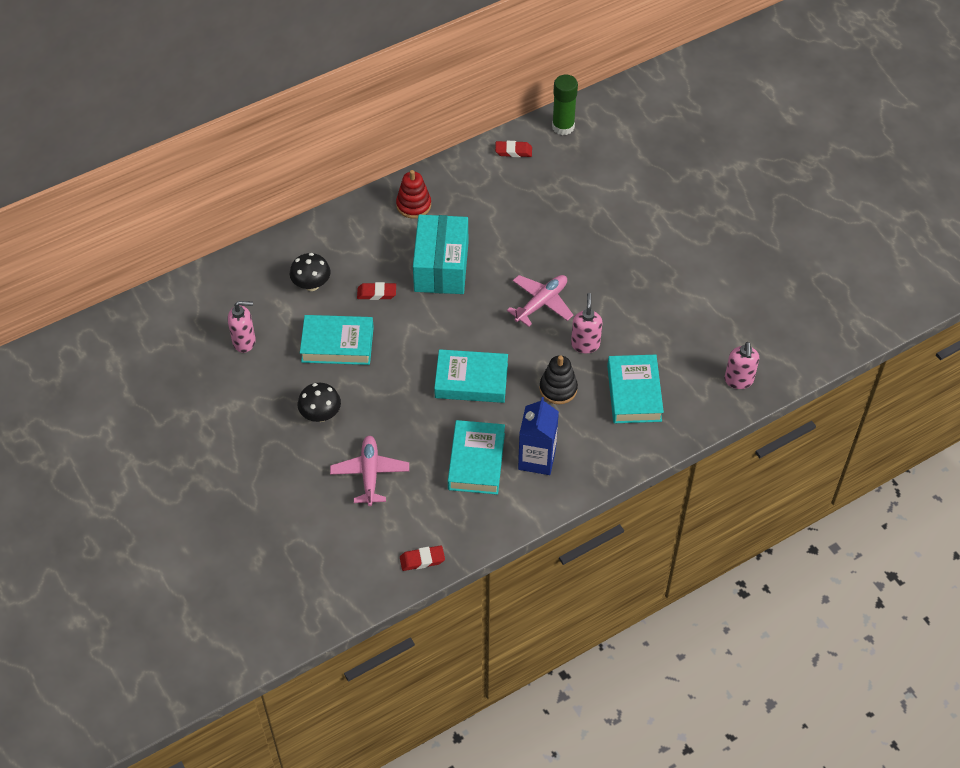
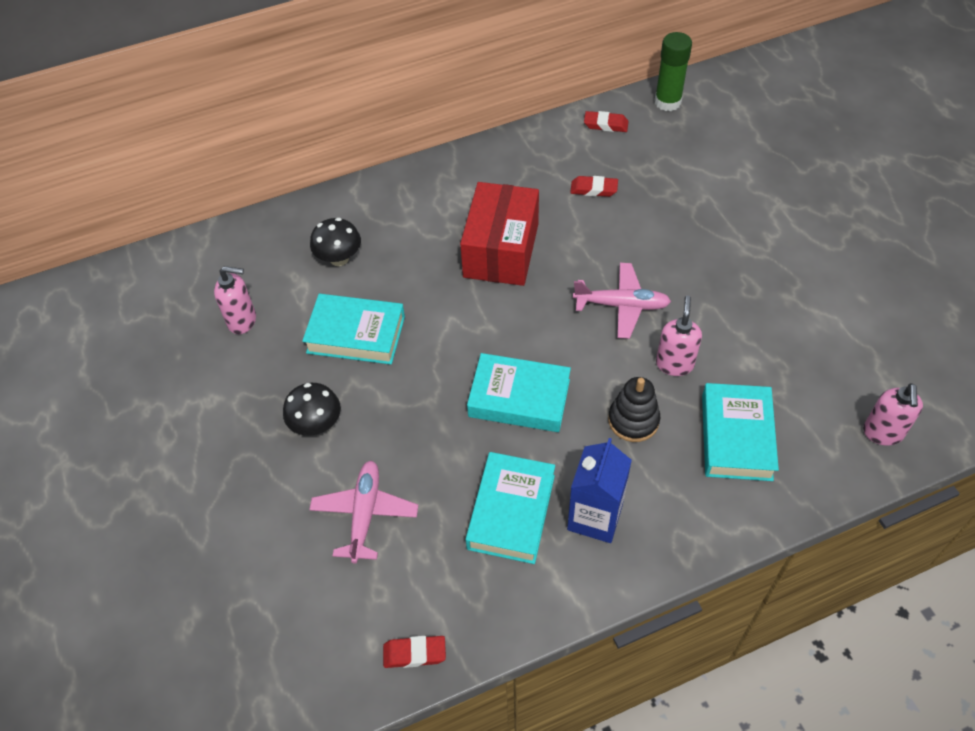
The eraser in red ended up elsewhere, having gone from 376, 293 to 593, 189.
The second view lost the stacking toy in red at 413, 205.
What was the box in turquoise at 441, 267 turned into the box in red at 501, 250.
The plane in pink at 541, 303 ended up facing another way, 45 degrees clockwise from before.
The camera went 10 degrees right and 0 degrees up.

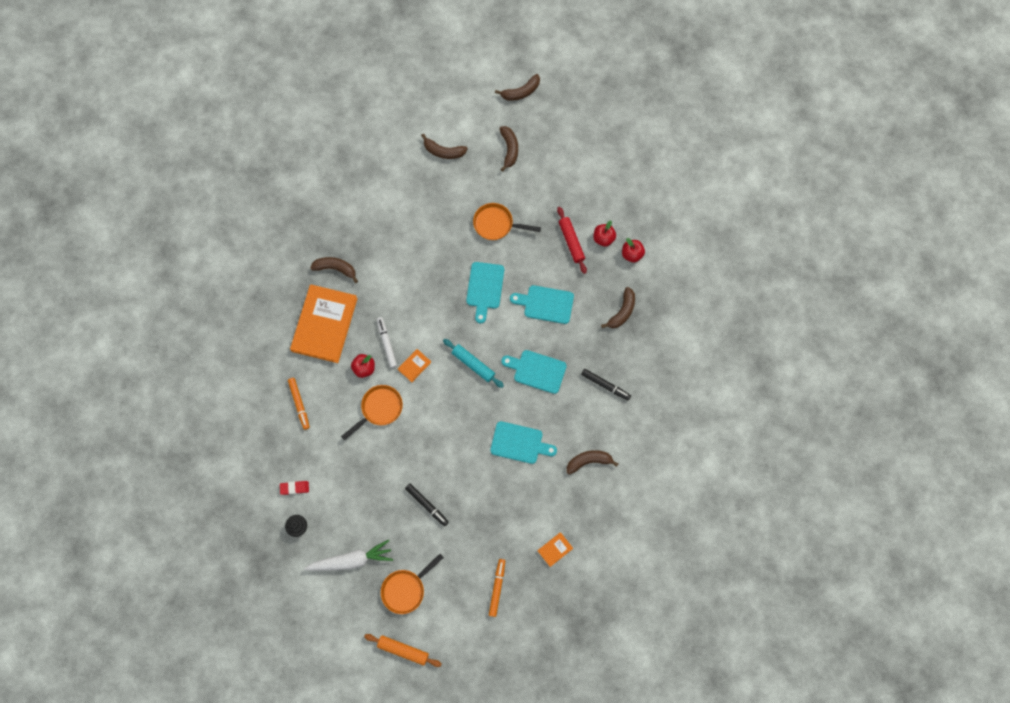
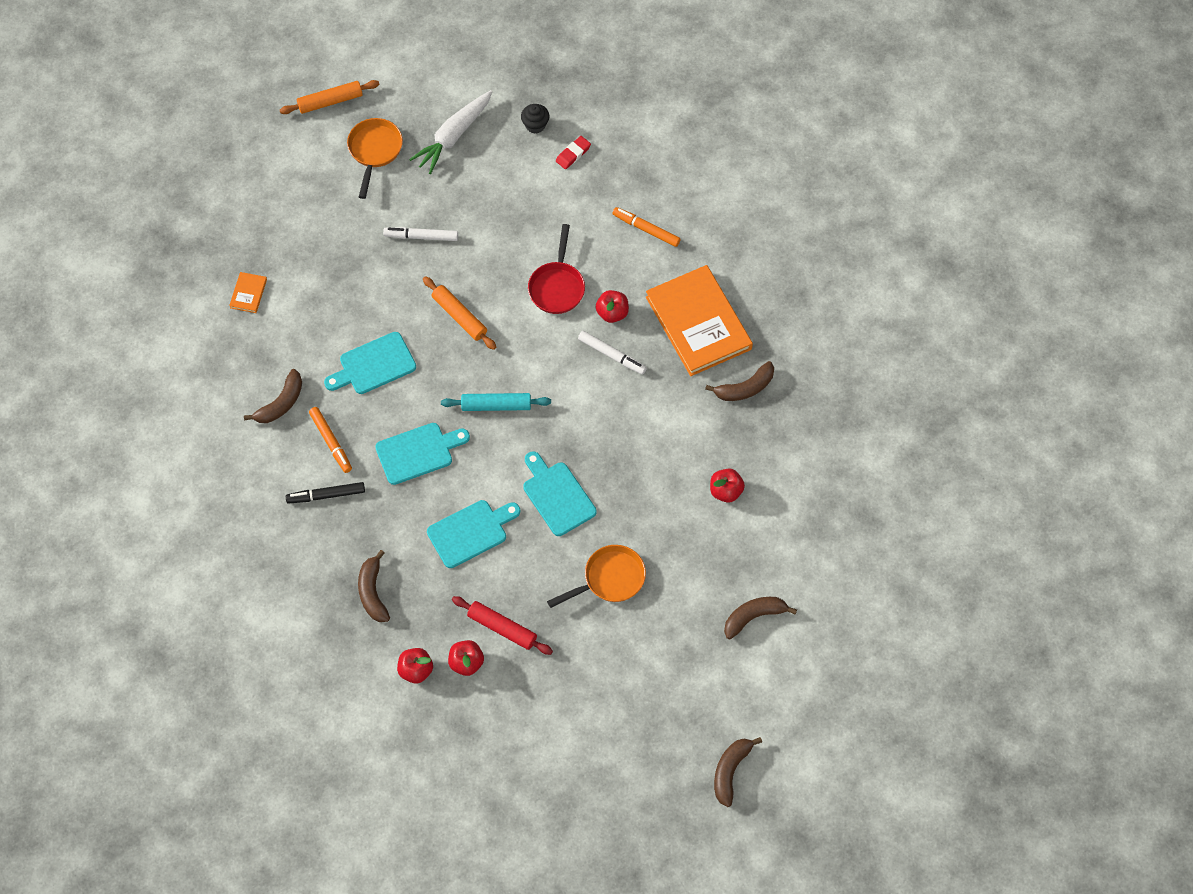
What was the pan in orange at 379, 409 turned into the pan in red at 557, 286.
The second view lost the book in orange at 414, 366.
What was the marker in black at 427, 505 turned into the marker in white at 421, 236.
The marker in orange ended up elsewhere, having gone from 497, 588 to 331, 442.
The second view lost the banana in brown at 509, 149.
The second view gained the rolling pin in orange at 459, 316.
The second view gained the apple in red at 726, 491.
The camera went 140 degrees right and 10 degrees down.

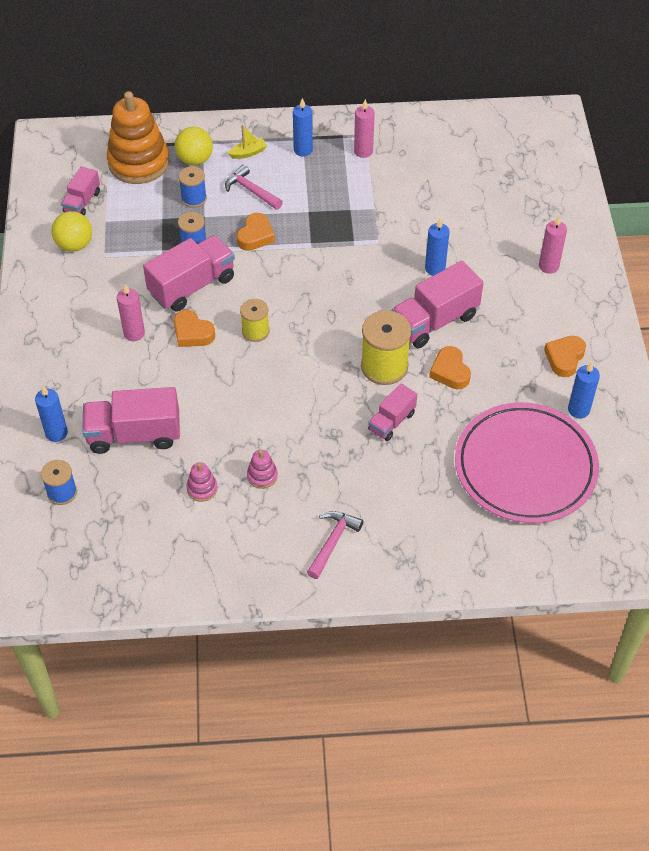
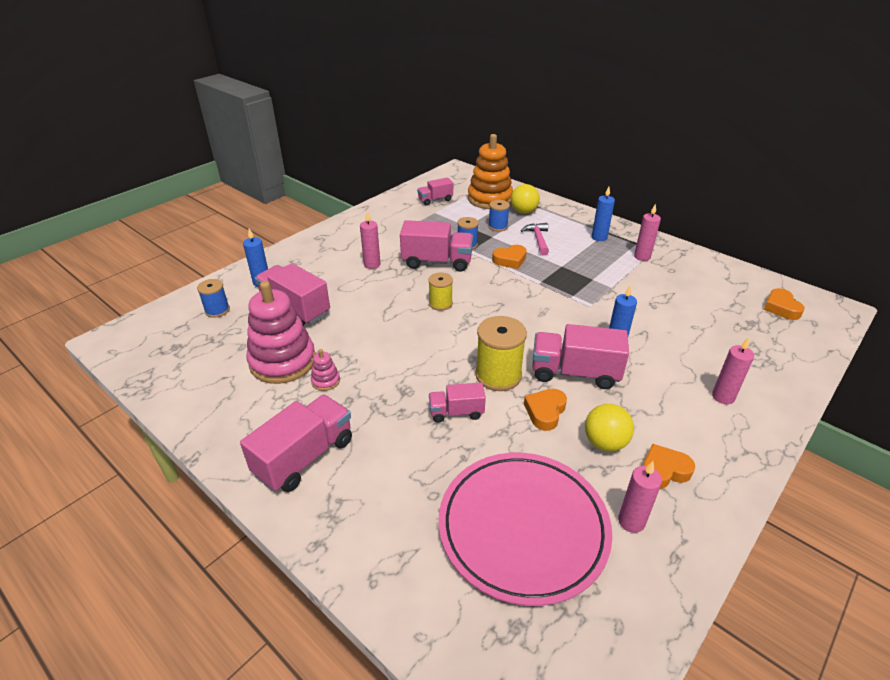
The ball in yellow ended up elsewhere, having gone from 74, 245 to 605, 442.
The heart in orange ended up elsewhere, having gone from 192, 333 to 781, 308.
The size of the stacking toy in pink at 202, 489 changed by a factor of 2.39.
The second view lost the boat in yellow at 248, 153.
Where the hammer in pink stood at 333, 542, the truck in pink came to stand at 304, 457.
What was the candle in blue at 578, 410 turned into the candle in pink at 631, 521.
The camera went 45 degrees right and 15 degrees down.

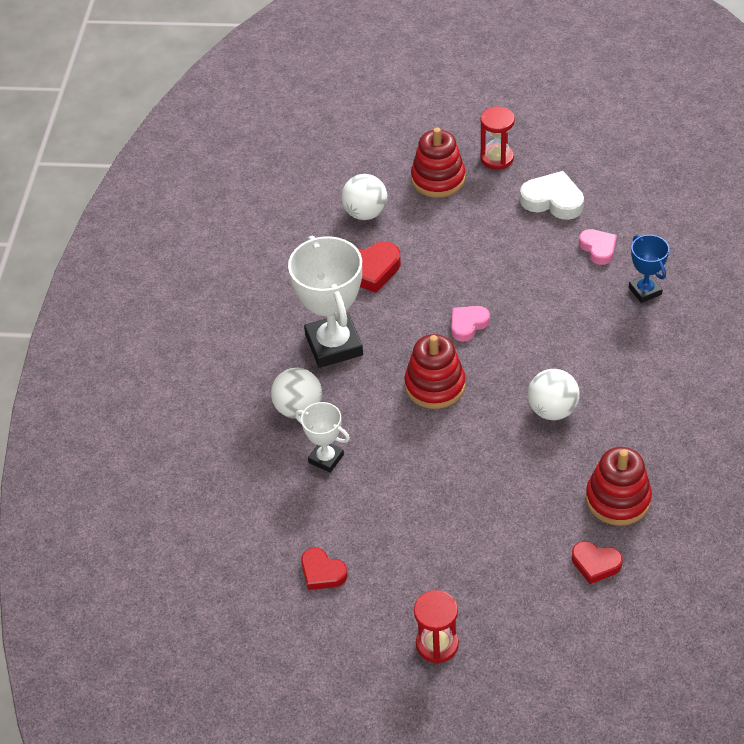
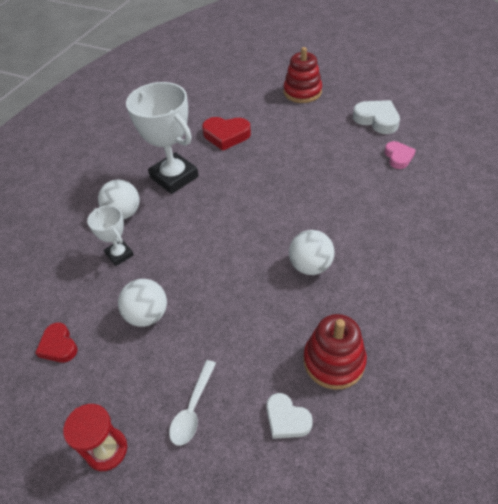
The trophy in white at 334, 345 ended up facing another way, 45 degrees counterclockwise from before.
The ball in white ended up elsewhere, having gone from 365, 213 to 147, 315.
The second view lost the stacking toy in red at 435, 385.
The second view lost the heart in pink at 468, 324.
The second view lost the hourglass in red at 497, 158.
What was the heart in red at 595, 564 turned into the heart in white at 286, 419.
The second view lost the trophy in blue at 645, 291.
The second view gained the spoon in white at 193, 409.
The camera went 20 degrees right and 0 degrees up.

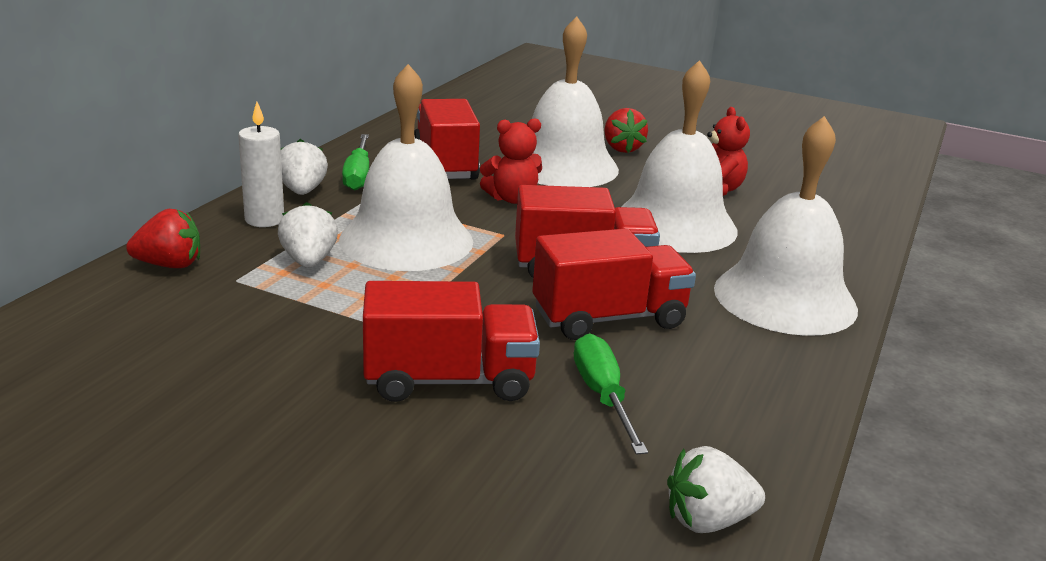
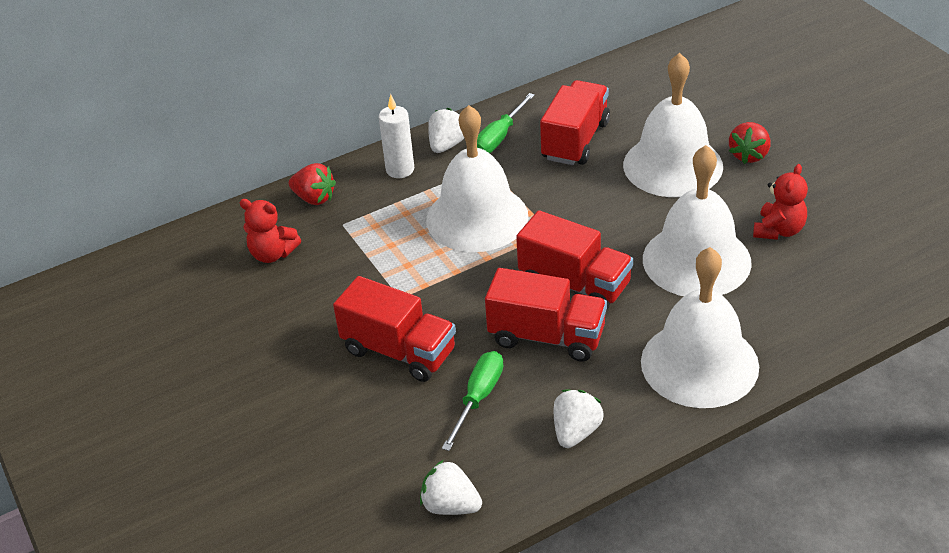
The strawberry in white ended up elsewhere, having gone from 309, 261 to 576, 432.
The teddy bear in red ended up elsewhere, having gone from 512, 198 to 272, 254.
The camera went 40 degrees right and 15 degrees up.

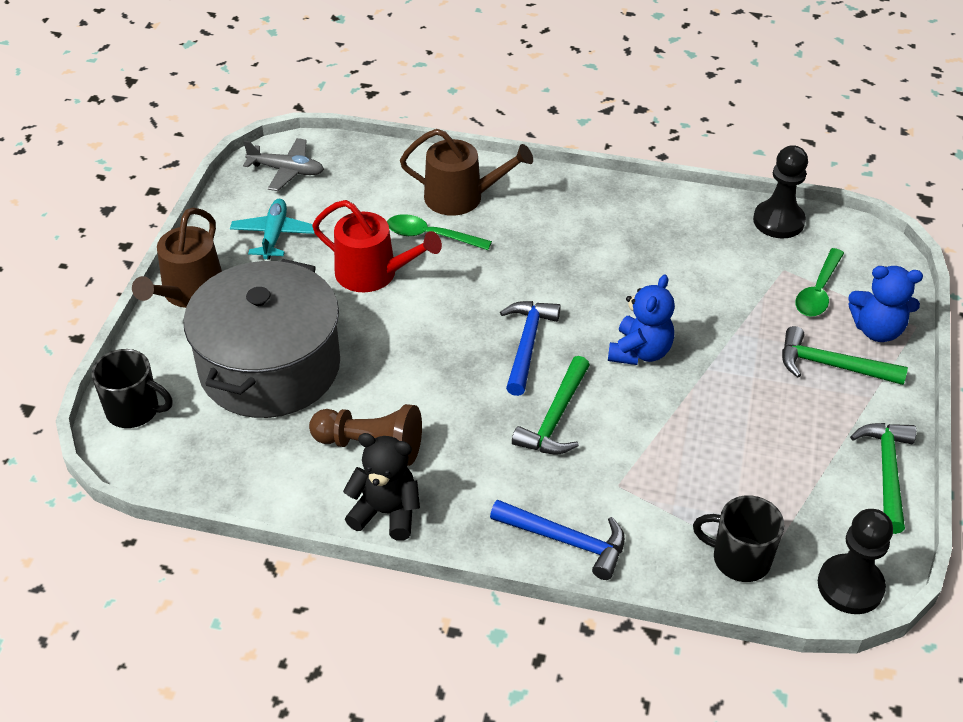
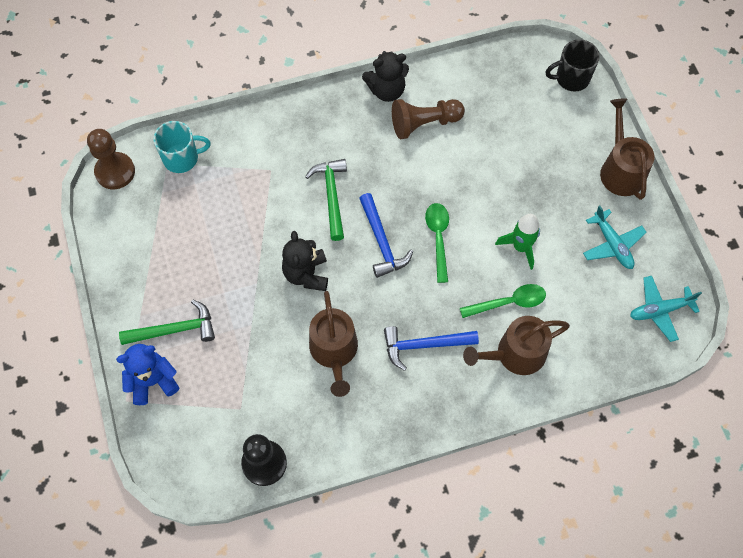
The second view lost the pot in grey at 270, 367.
What was the plane in grey at 286, 170 turned into the plane in turquoise at 660, 310.
Where the watering can in red stood at 373, 273, the rocket in green came to stand at 520, 247.
The hammer in blue ended up elsewhere, having gone from 565, 541 to 424, 345.
What was the teddy bear in blue at 640, 352 turned into the teddy bear in black at 306, 274.
What was the mug in black at 739, 559 turned into the mug in turquoise at 182, 158.
The spoon in green ended up elsewhere, having gone from 818, 291 to 438, 238.
What was the pawn in black at 850, 586 turned into the pawn in brown at 115, 172.
The second view lost the hammer in green at 887, 472.
The second view gained the watering can in brown at 334, 351.
The camera went 150 degrees right and 20 degrees up.

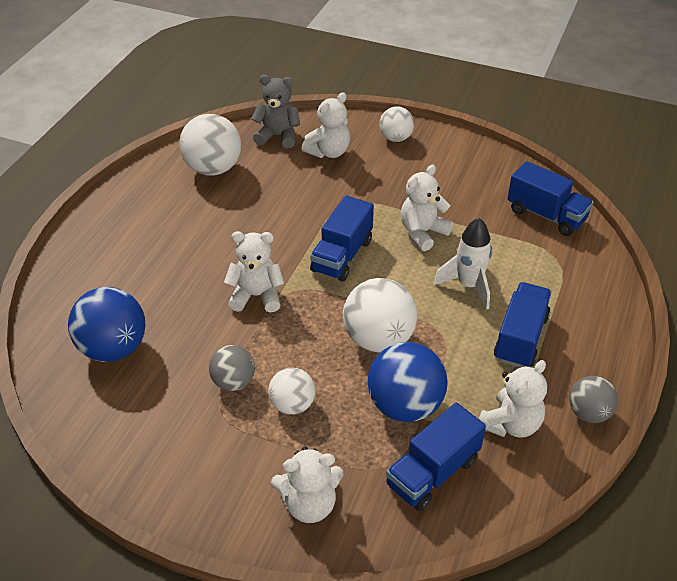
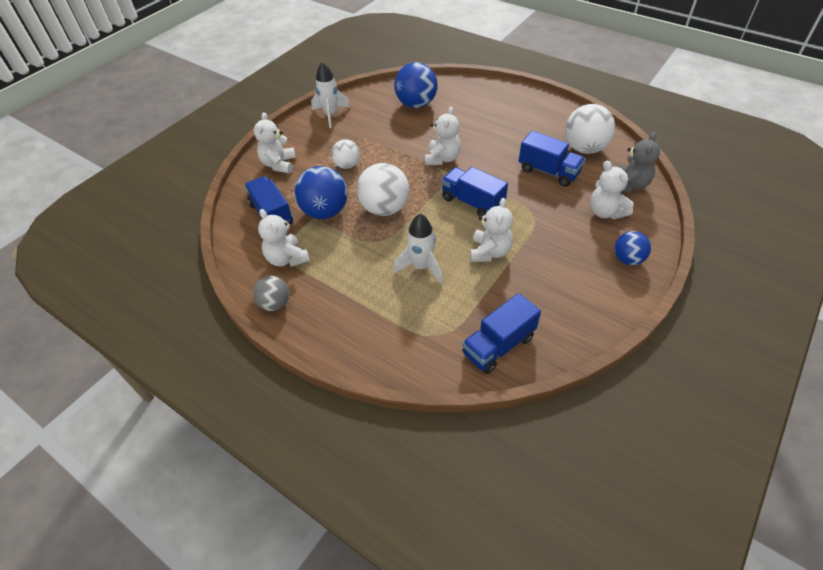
The second view lost the ball in grey at 233, 382.
What was the ball in white at 395, 138 turned into the ball in blue at 627, 259.
The teddy bear in white at 422, 233 ended up facing another way, 45 degrees clockwise from before.
The truck in blue ended up elsewhere, having gone from 520, 338 to 548, 171.
The second view gained the rocket in white at 330, 114.
The camera went 105 degrees right and 5 degrees up.

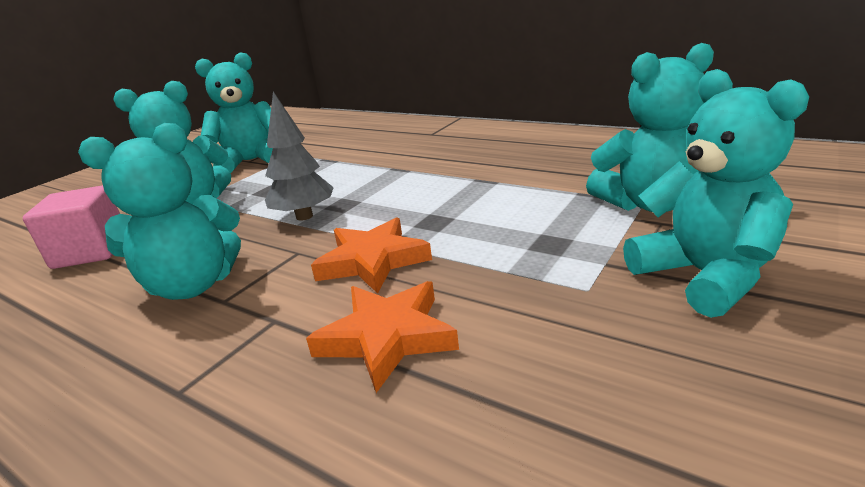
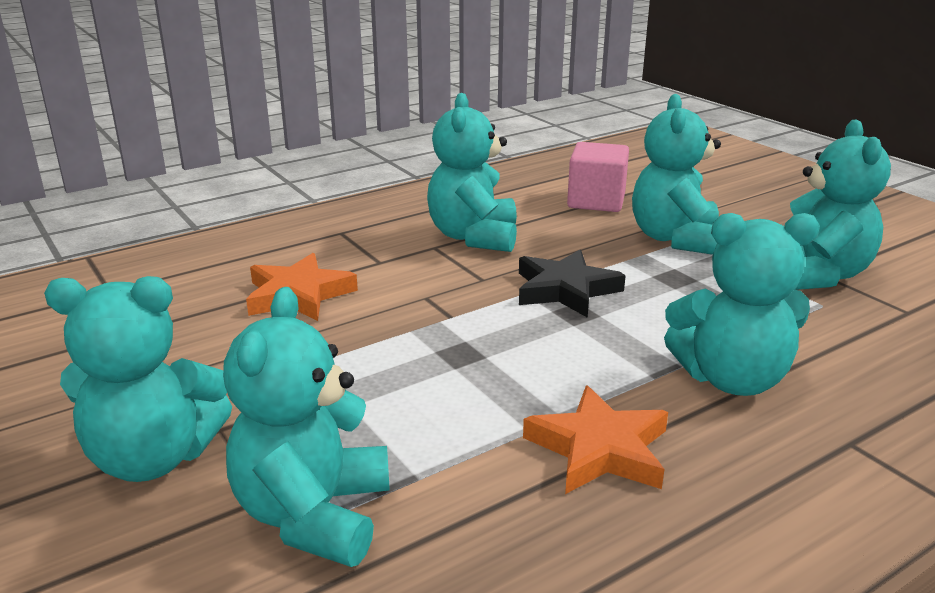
Where the tree in grey stood at 304, 216, the star in black came to stand at 565, 289.
The star in orange ended up elsewhere, having gone from 372, 261 to 599, 449.
The second view gained the teddy bear in turquoise at 731, 379.
The camera went 110 degrees right and 0 degrees up.

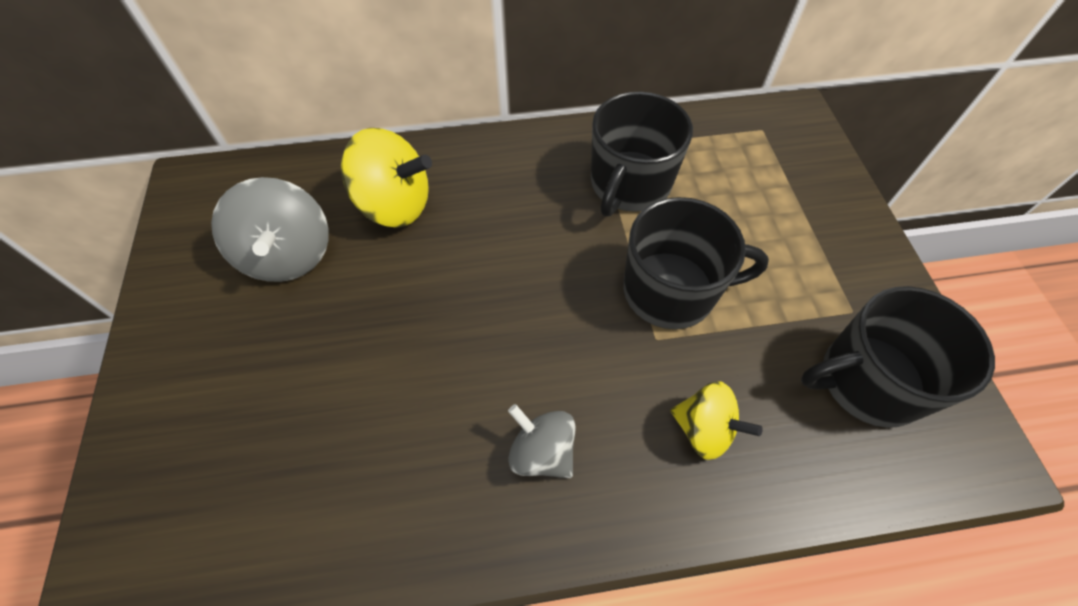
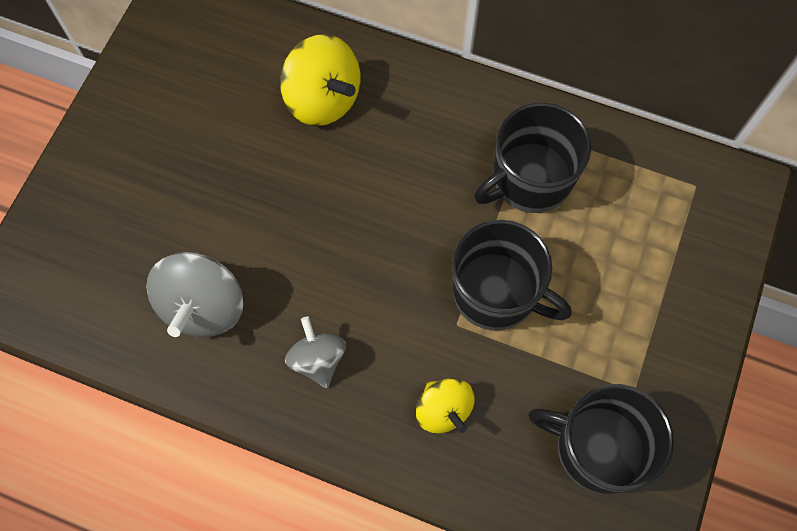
The spinning top in grey ended up elsewhere, having gone from 289, 255 to 204, 306.
The camera went 30 degrees right and 10 degrees up.

